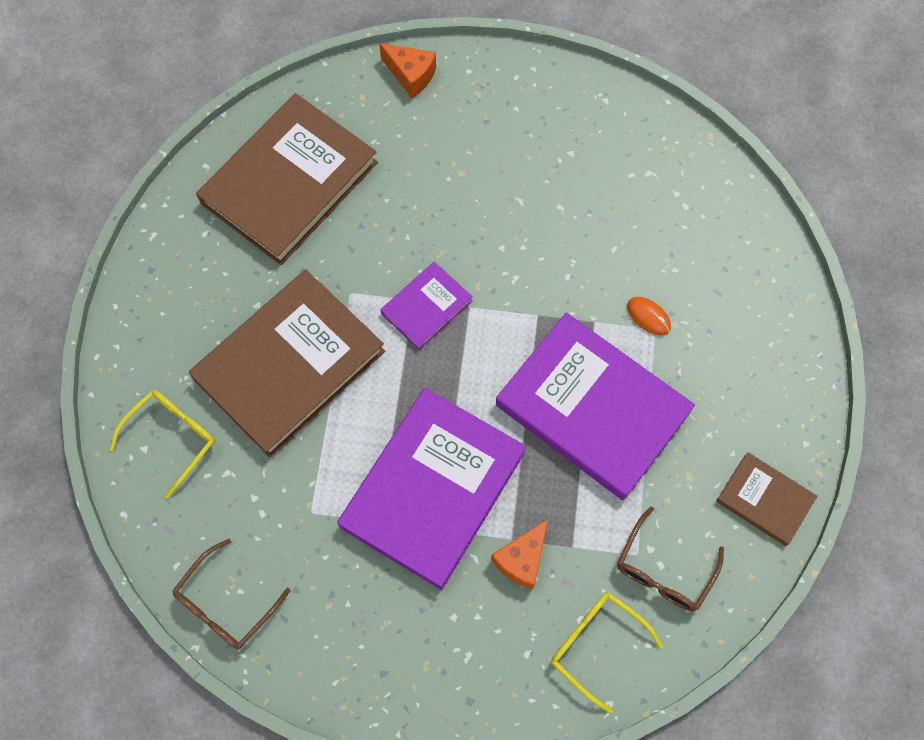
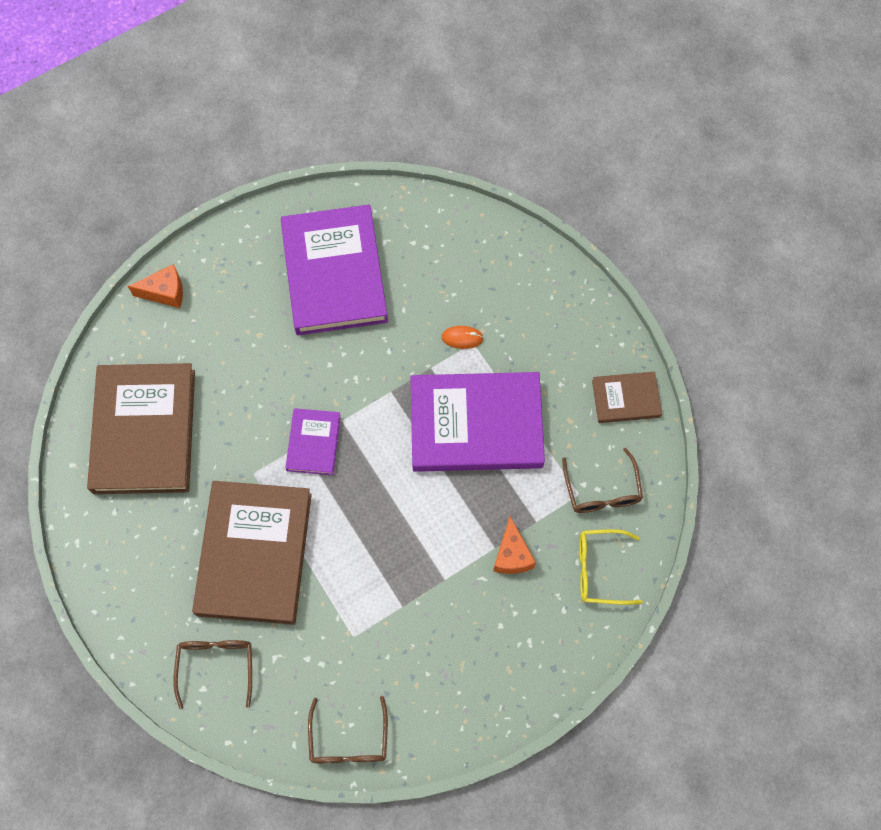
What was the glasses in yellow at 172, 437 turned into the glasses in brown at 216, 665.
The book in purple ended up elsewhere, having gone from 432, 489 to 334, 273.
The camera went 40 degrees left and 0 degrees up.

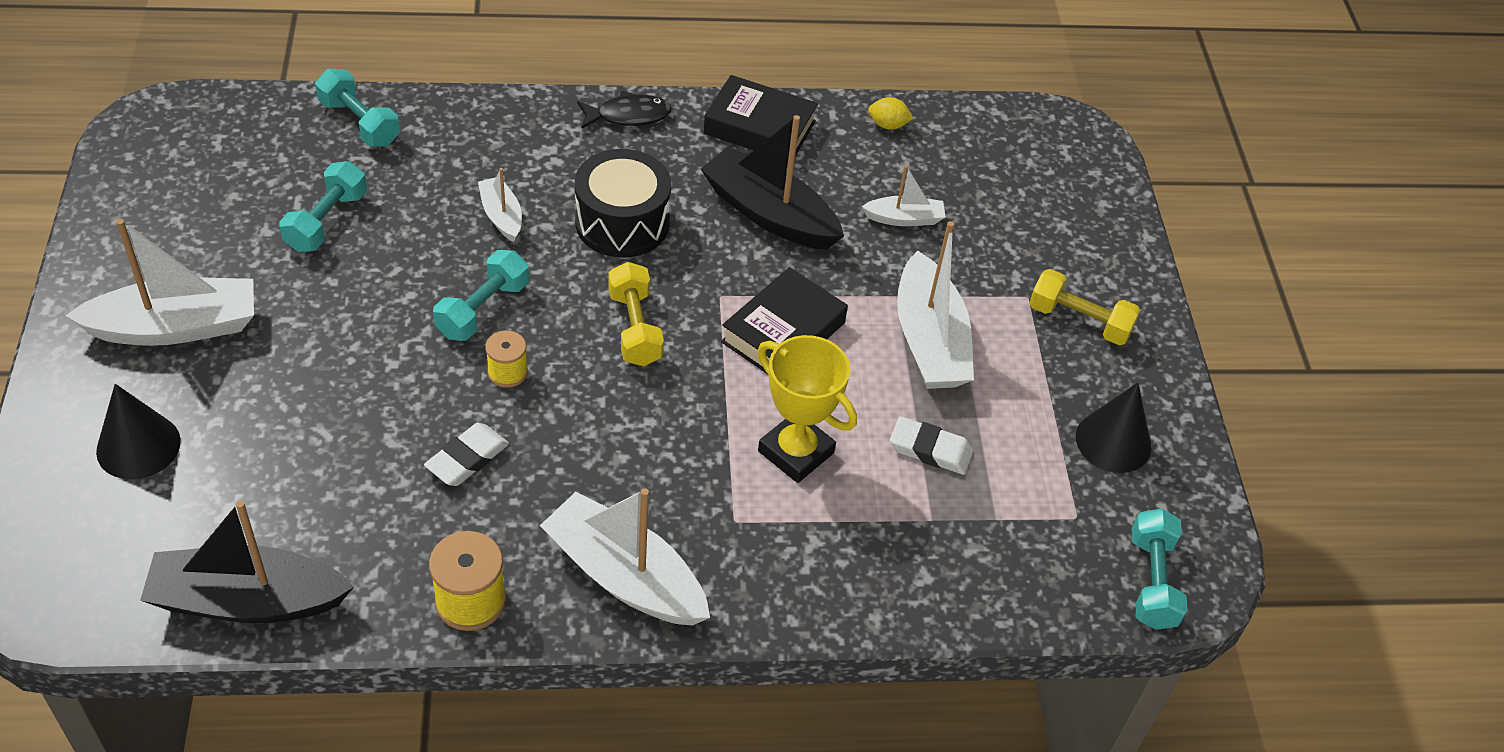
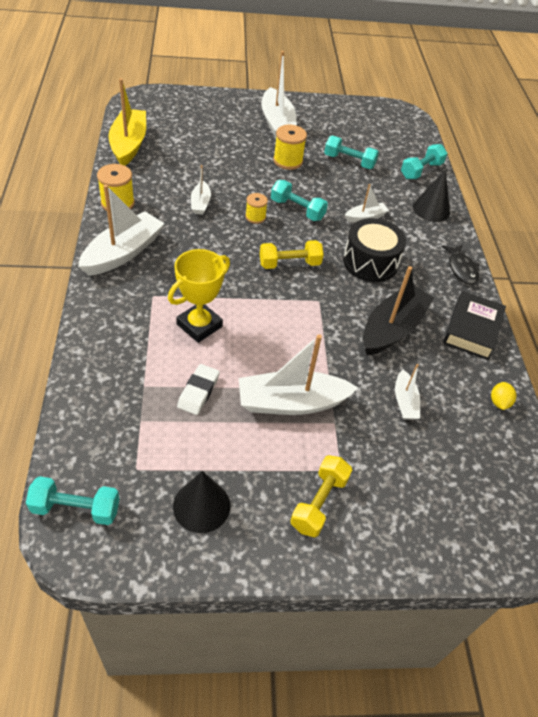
The cone in black ended up elsewhere, having gone from 138, 446 to 431, 209.
What was the boat in black at 248, 600 turned into the boat in yellow at 129, 144.
Where the eraser in white stood at 467, 459, the boat in white came to stand at 200, 203.
The second view lost the book in black at 783, 332.
The second view gained the spool in yellow at 288, 161.
The camera went 90 degrees right and 0 degrees up.

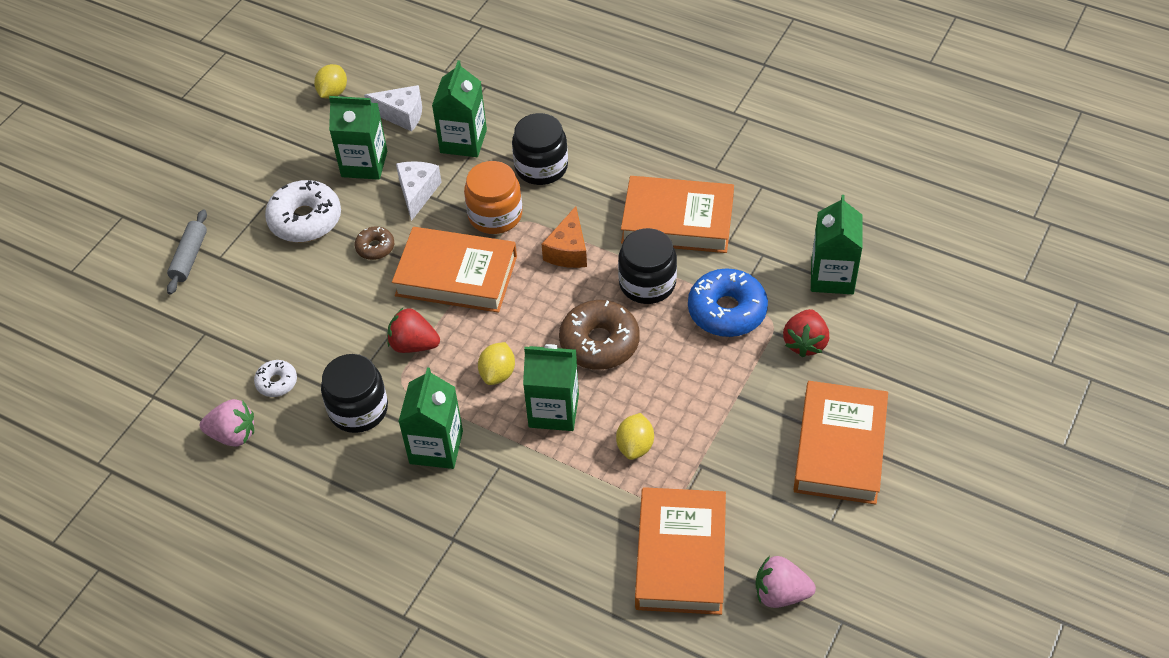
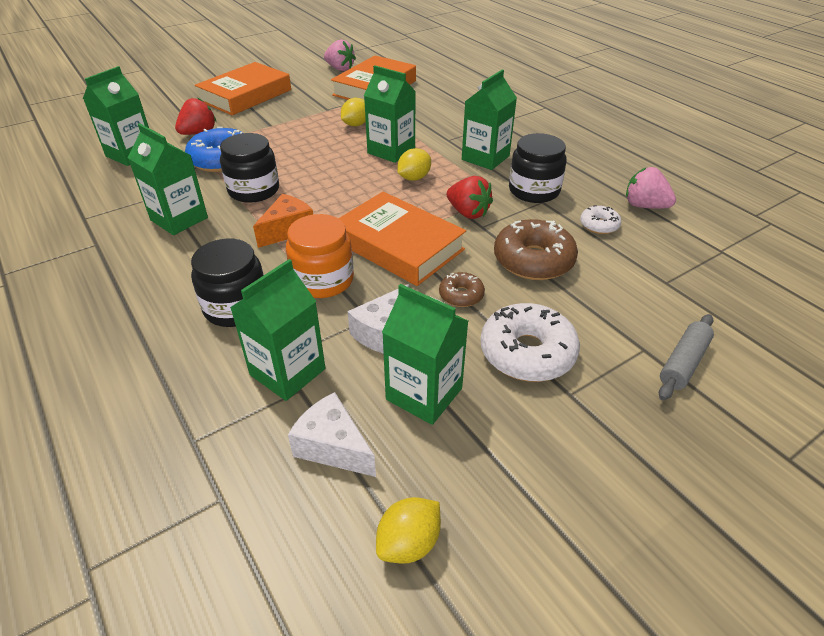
The donut in brown ended up elsewhere, having gone from 599, 343 to 533, 260.
Where the book in orange stood at 677, 221, the carton in green came to stand at 179, 219.
The camera went 155 degrees left and 10 degrees down.

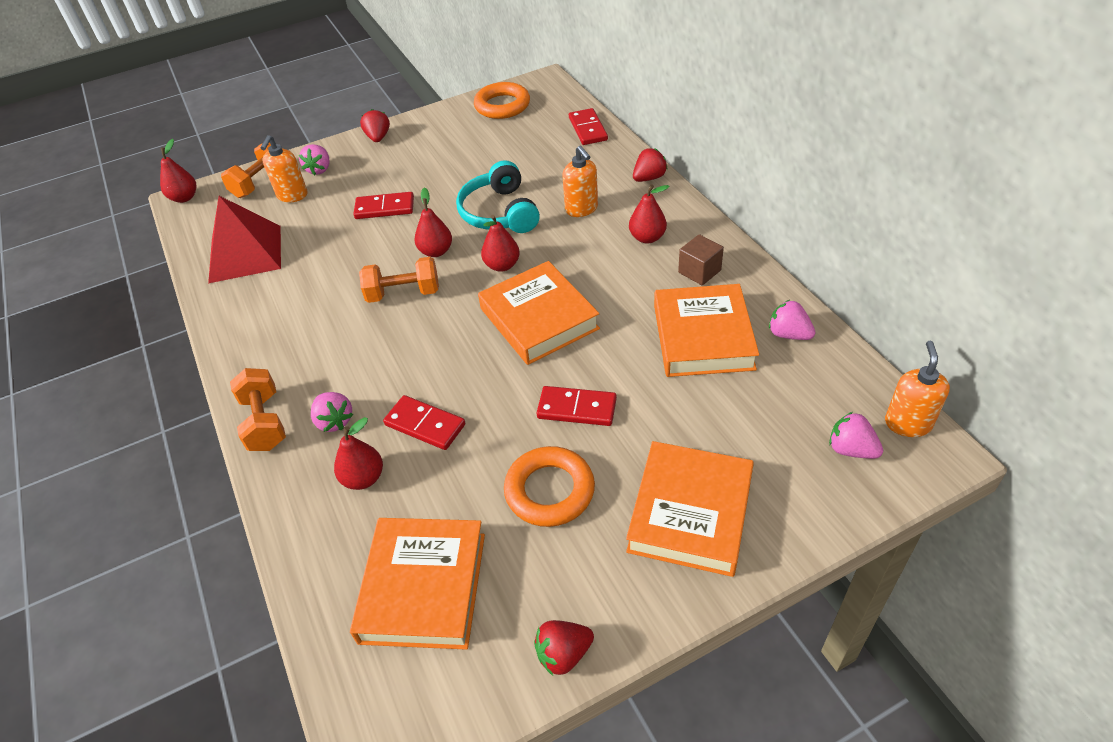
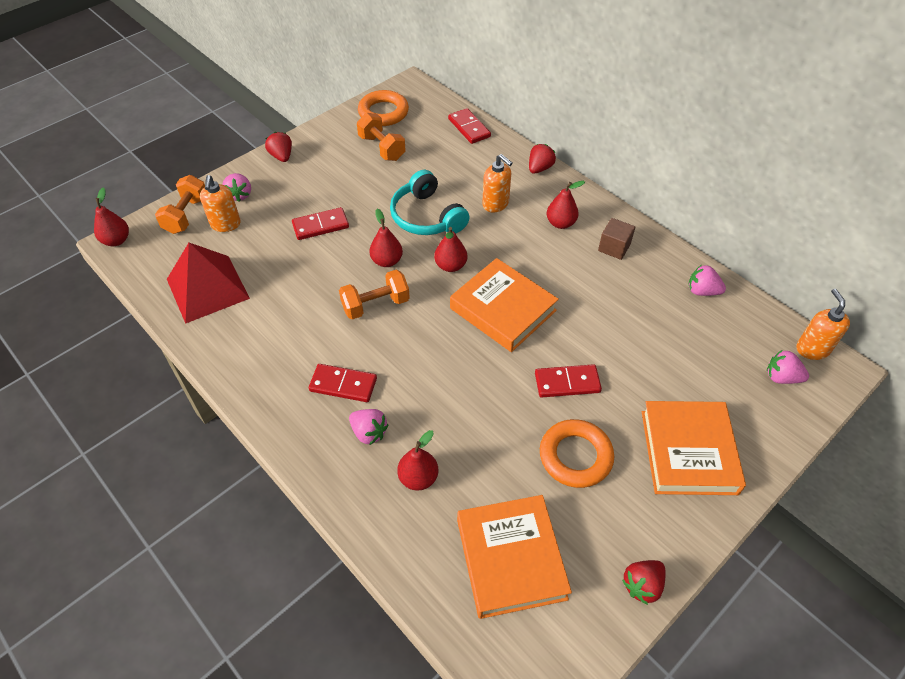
The dumbbell in orange ended up elsewhere, having gone from 264, 422 to 382, 148.
The domino in red ended up elsewhere, having gone from 425, 424 to 343, 384.
The second view lost the book in orange at 703, 337.
The camera went 20 degrees left and 5 degrees up.

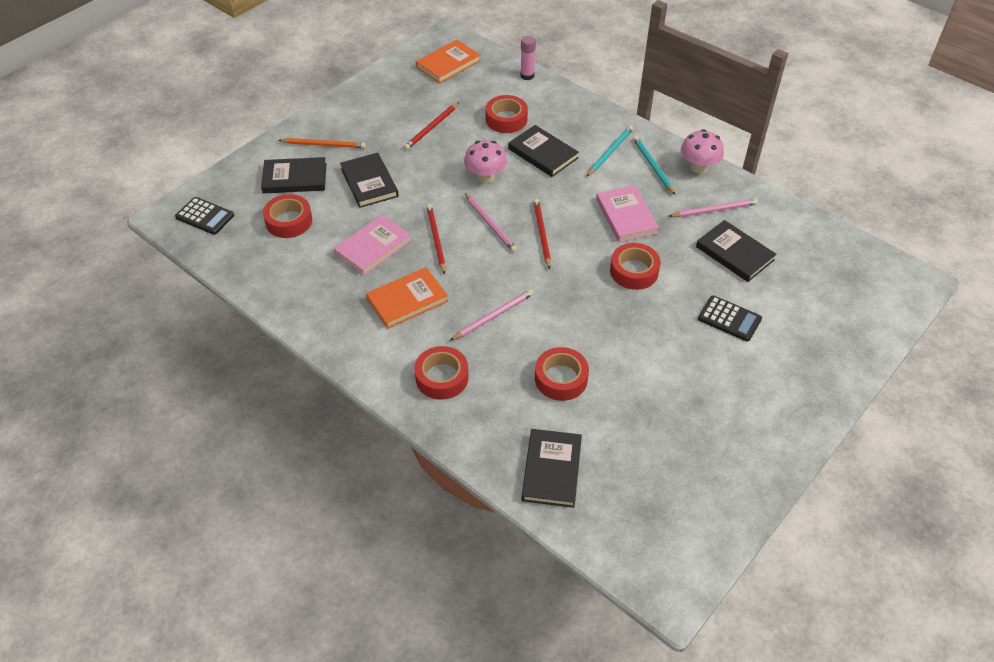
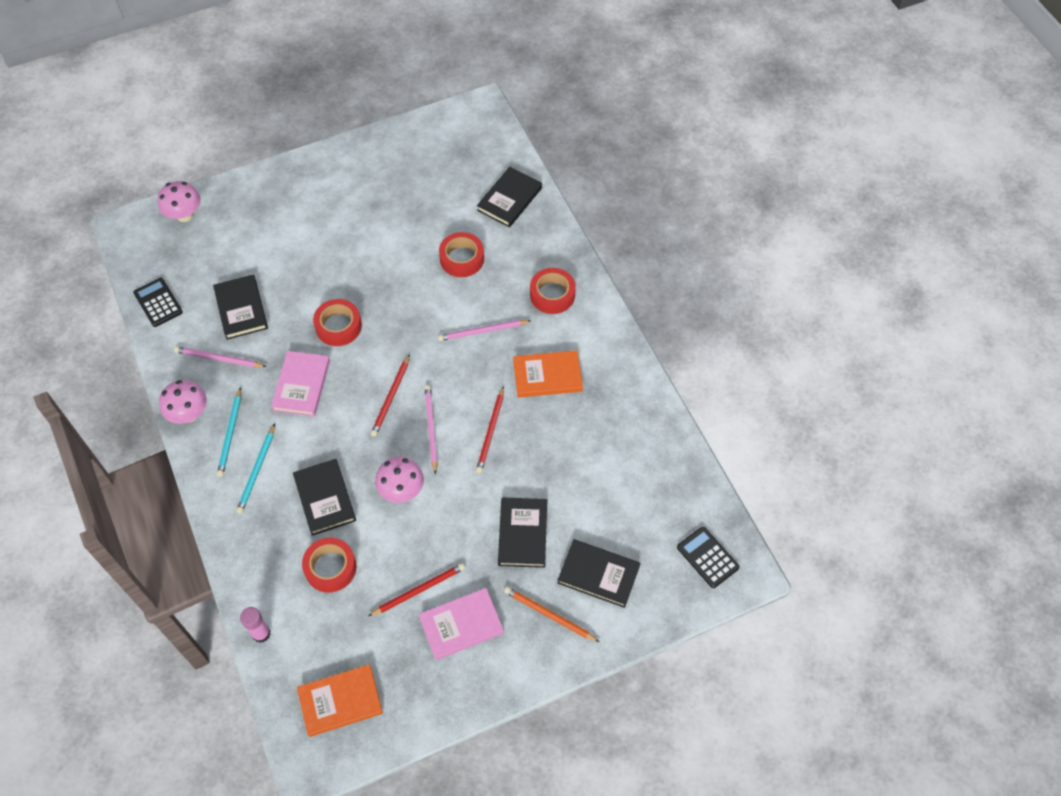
The second view lost the tape in red at 289, 221.
The book in pink ended up elsewhere, having gone from 373, 247 to 461, 625.
The pencil in turquoise at 610, 152 ended up facing another way, 45 degrees counterclockwise from before.
The calculator in black ended up elsewhere, having gone from 729, 319 to 158, 302.
The second view gained the mushroom in pink at 184, 215.
The camera went 155 degrees left and 10 degrees up.

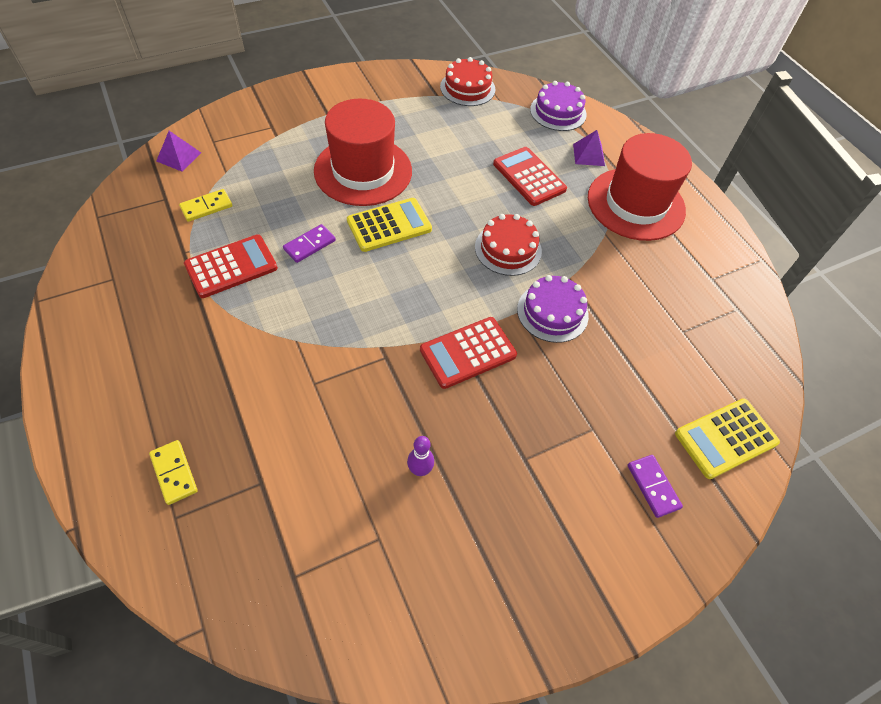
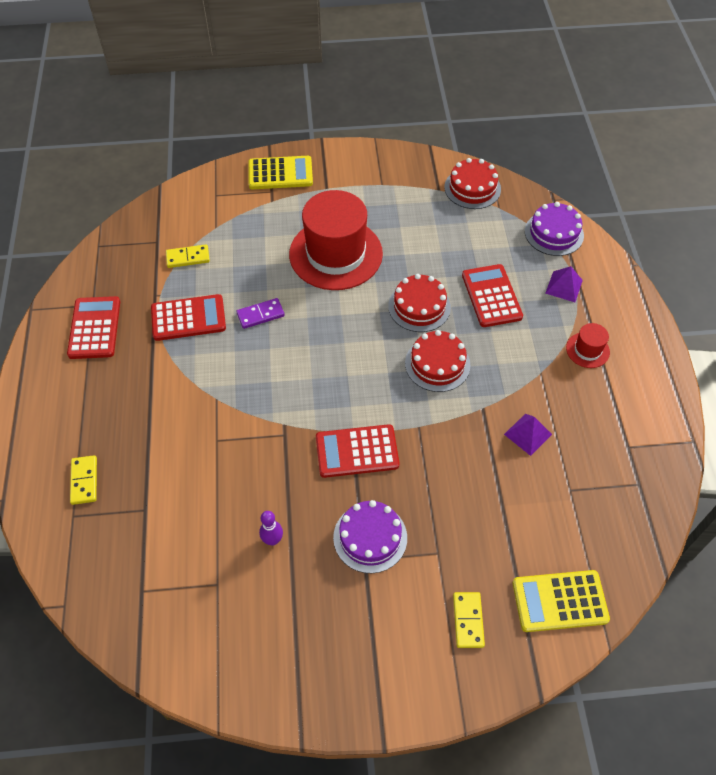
The pyramid in purple ended up elsewhere, having gone from 179, 157 to 528, 434.
The calculator in yellow ended up elsewhere, having gone from 389, 225 to 280, 173.
The cake in purple ended up elsewhere, having gone from 552, 312 to 370, 537.
The size of the hat in red at 636, 204 changed by a factor of 0.43.
What was the domino in purple at 653, 486 turned into the domino in yellow at 468, 620.
The second view gained the calculator in red at 95, 328.
The second view gained the cake in red at 419, 306.
The camera went 25 degrees right and 0 degrees up.

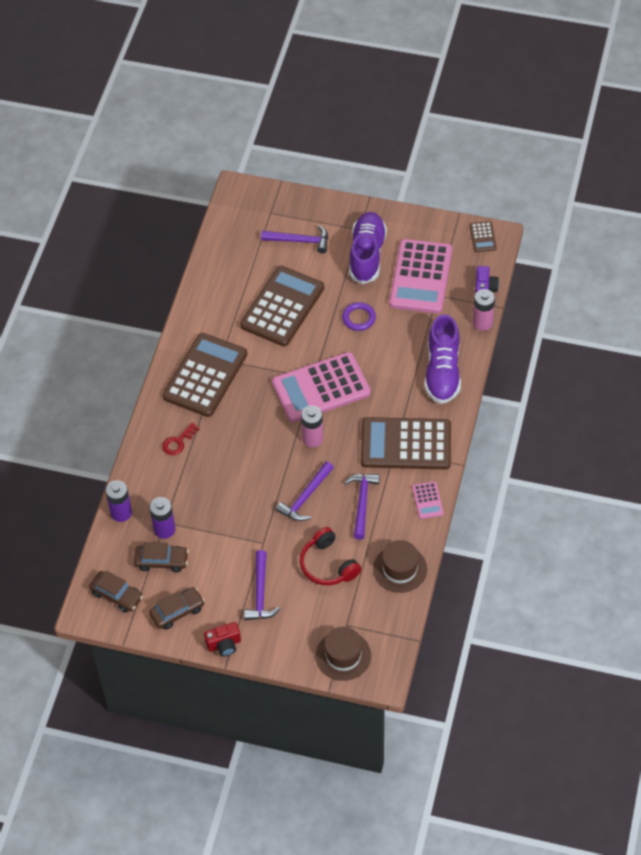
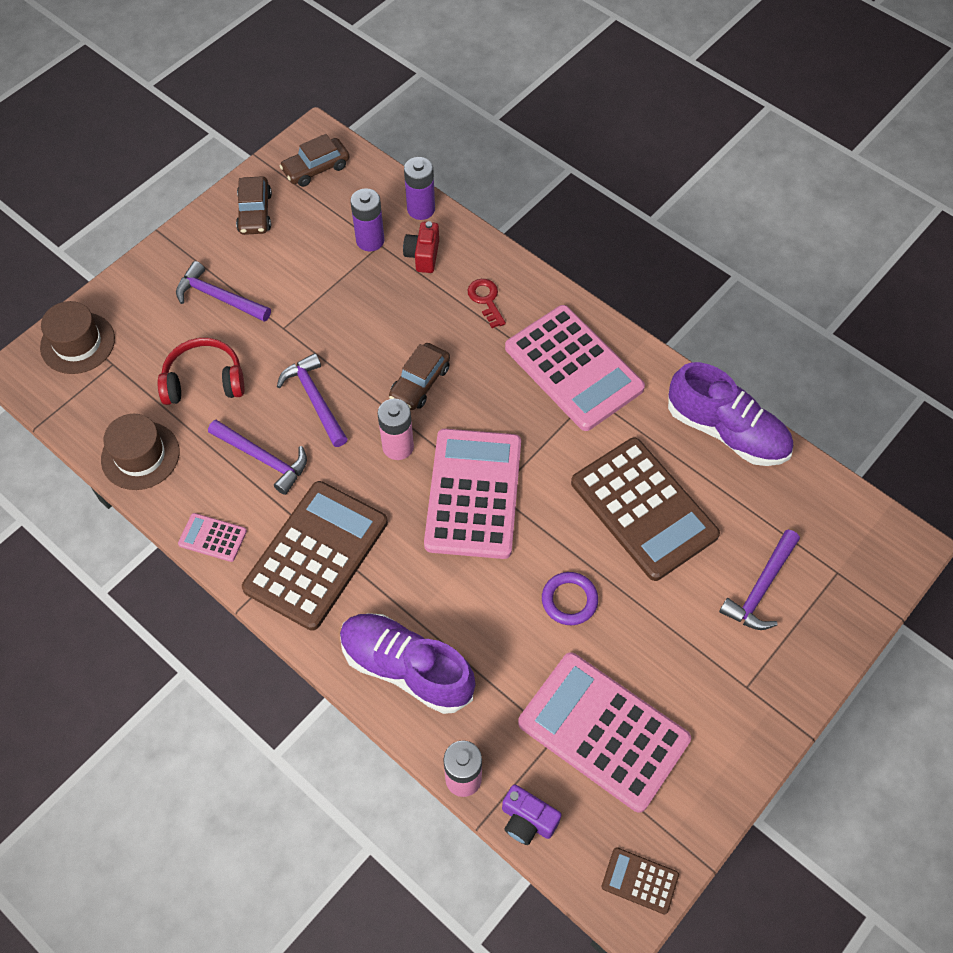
The car in brown ended up elsewhere, having gone from 161, 561 to 420, 382.
What was the calculator in brown at 205, 375 turned into the calculator in pink at 573, 368.
The camera in red ended up elsewhere, having gone from 224, 644 to 423, 256.
The shoe in purple ended up elsewhere, having gone from 367, 255 to 726, 431.
The camera went 115 degrees right and 5 degrees up.

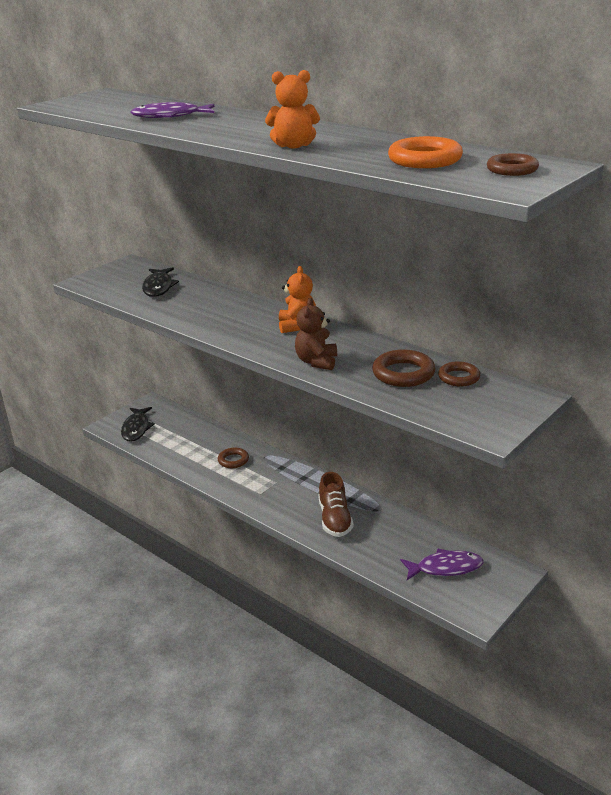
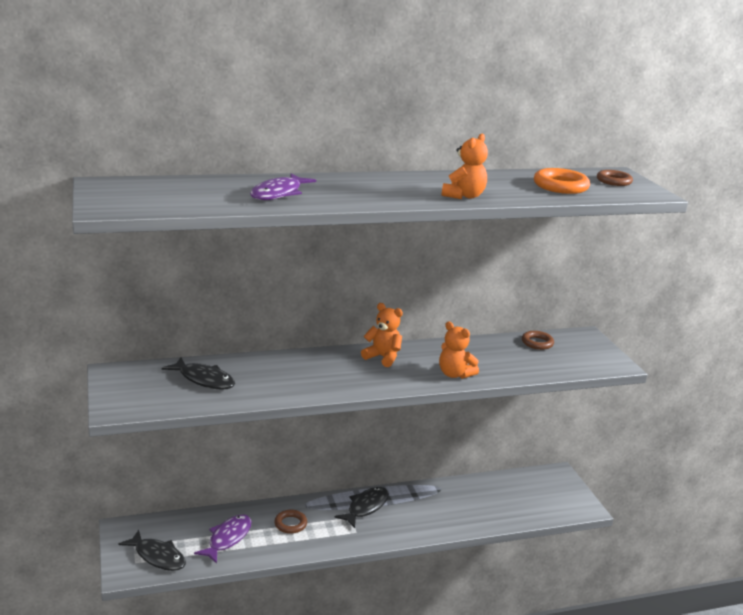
What was the teddy bear in brown at 316, 362 turned into the teddy bear in orange at 455, 374.
The second view lost the shoe in brown at 335, 519.
The second view lost the ring in brown at 403, 373.
The fish in purple ended up elsewhere, having gone from 445, 568 to 227, 538.
The second view gained the fish in black at 366, 507.
The camera went 60 degrees left and 5 degrees down.

